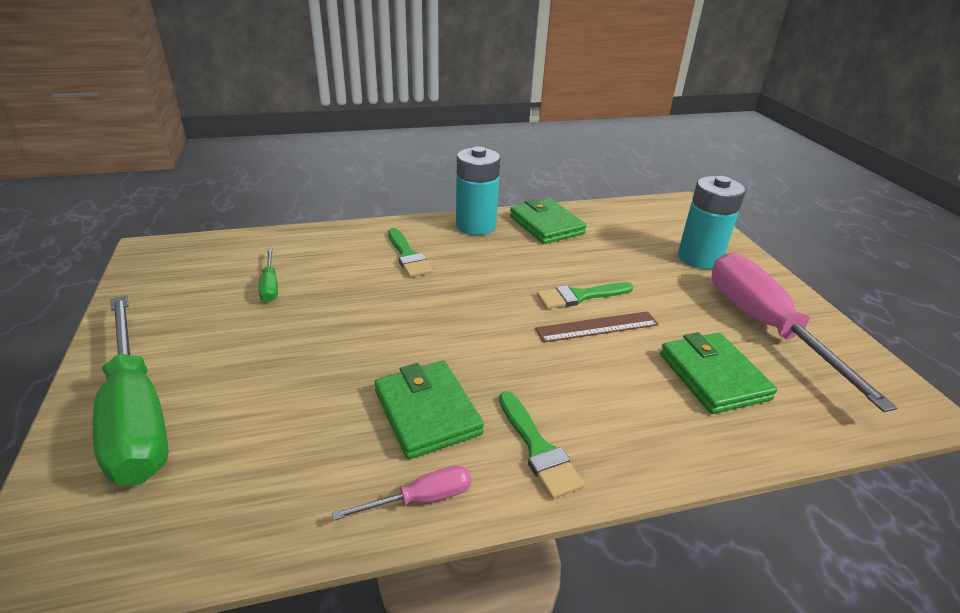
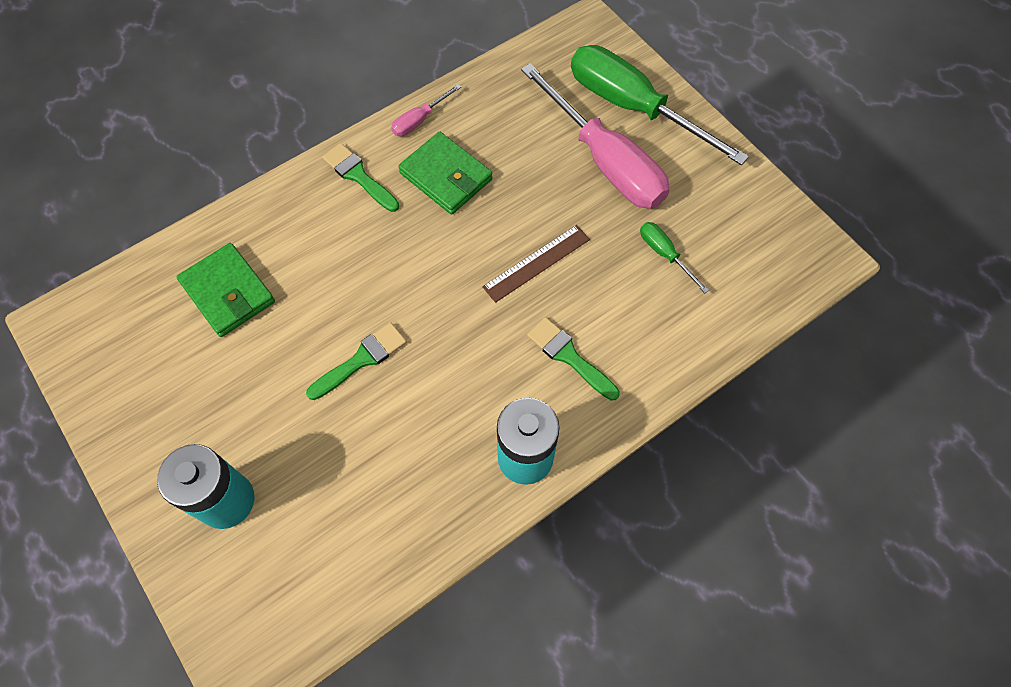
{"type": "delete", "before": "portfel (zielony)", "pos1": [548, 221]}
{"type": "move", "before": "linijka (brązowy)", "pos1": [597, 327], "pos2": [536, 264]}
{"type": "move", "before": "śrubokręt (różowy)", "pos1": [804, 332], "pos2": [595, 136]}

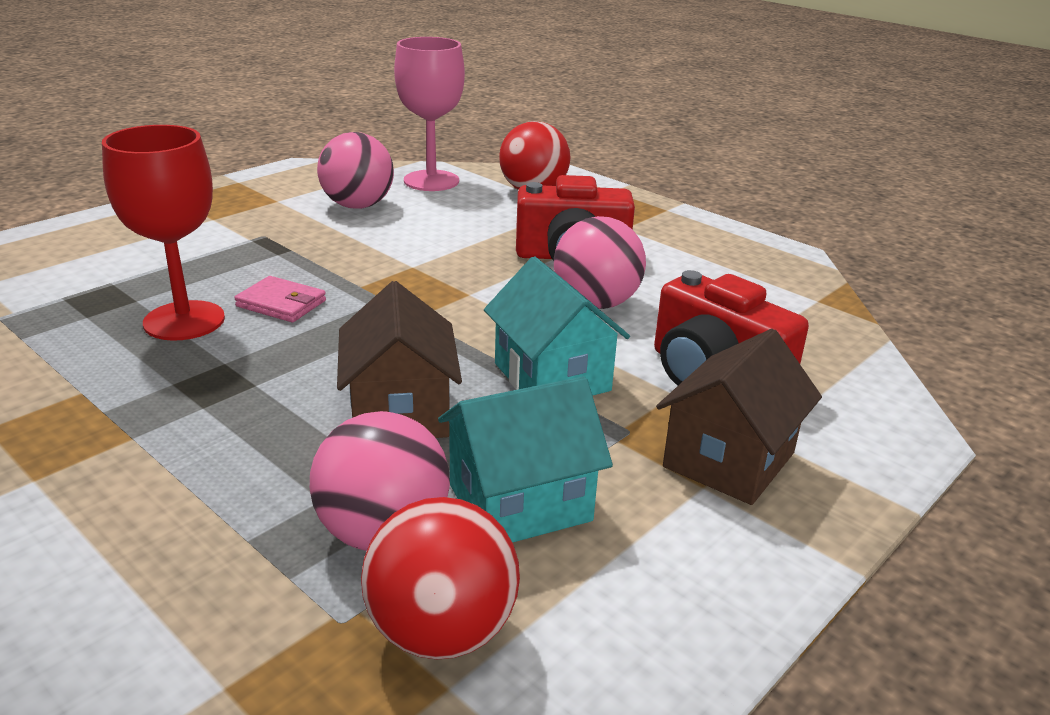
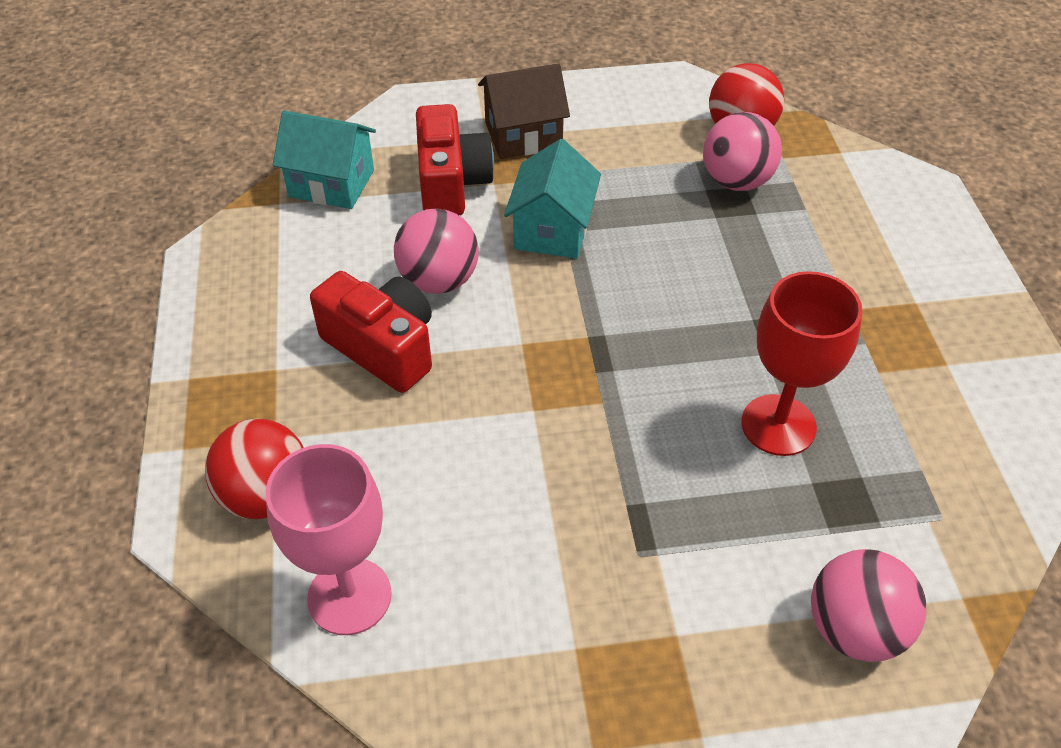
{"type": "delete", "before": "portfel (różowy)", "pos1": [280, 299]}
{"type": "move", "before": "piłka (różowy)", "pos1": [355, 170], "pos2": [868, 605]}
{"type": "delete", "before": "domek (brązowy)", "pos1": [399, 359]}
{"type": "move", "before": "domek (turkusowy)", "pos1": [525, 459], "pos2": [324, 159]}

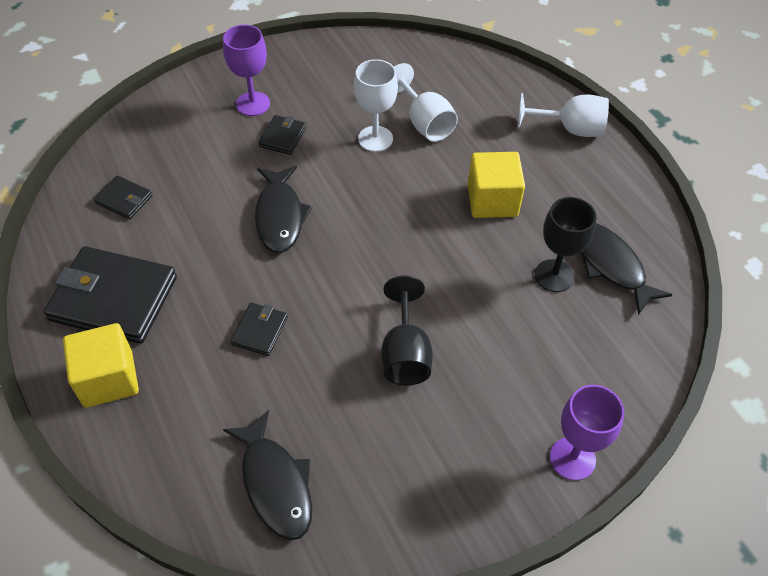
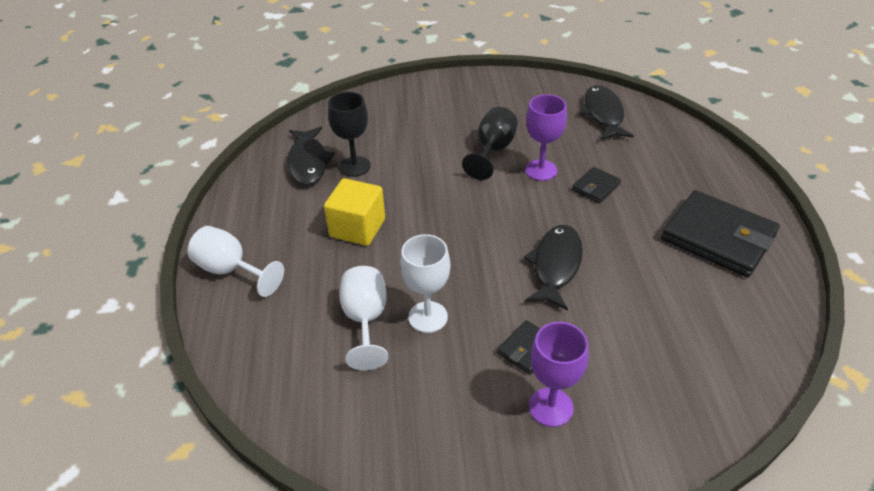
{"type": "delete", "before": "sześcian (żółty)", "pos1": [101, 365]}
{"type": "delete", "before": "portfel (czarny)", "pos1": [123, 197]}
{"type": "move", "before": "kielich (fioletowy)", "pos1": [587, 433], "pos2": [546, 137]}

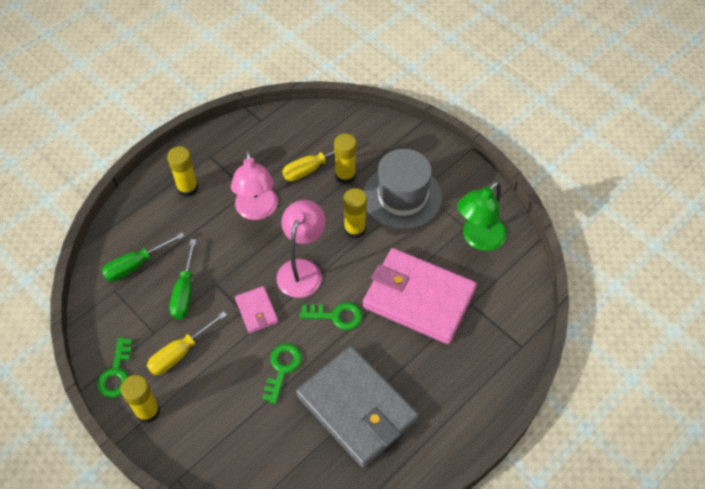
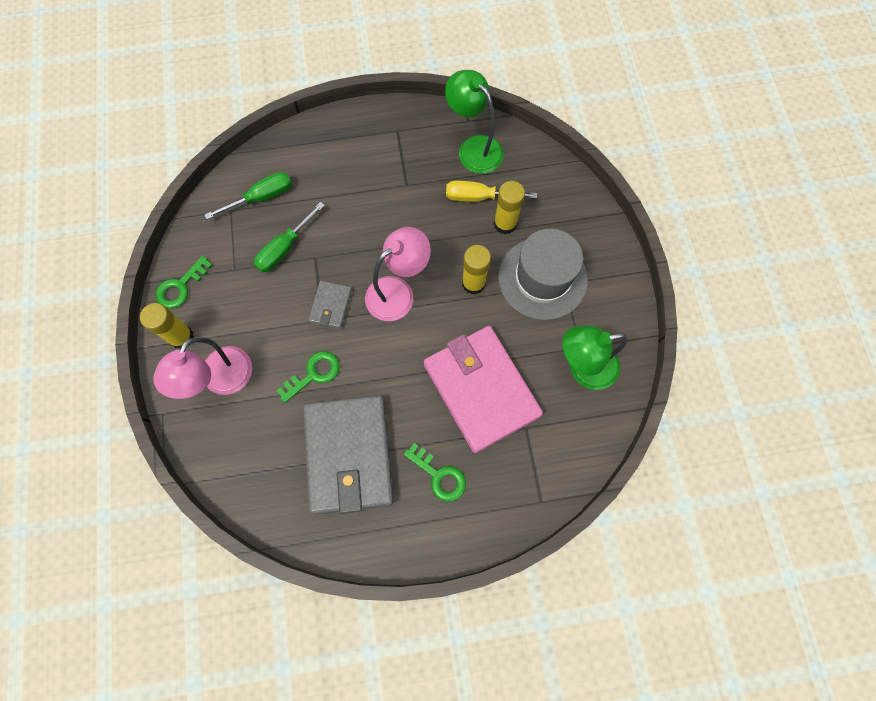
{"type": "rotate", "before": "śrubokręt (zielony)", "pos1": [143, 257], "pos2": [248, 196], "turn": 150}
{"type": "delete", "before": "śrubokręt (żółty)", "pos1": [187, 343]}
{"type": "delete", "before": "klej w sztyfcie (żółty)", "pos1": [182, 171]}
{"type": "move", "before": "lampka (różowy)", "pos1": [254, 185], "pos2": [202, 368]}
{"type": "recolor", "before": "portfel (różowy)", "after": "portfel (szary)", "pos1": [256, 309], "pos2": [330, 305]}
{"type": "move", "before": "klucz (zielony)", "pos1": [331, 316], "pos2": [435, 472]}
{"type": "insert", "after": "lampka (zielony)", "pos2": [474, 122]}

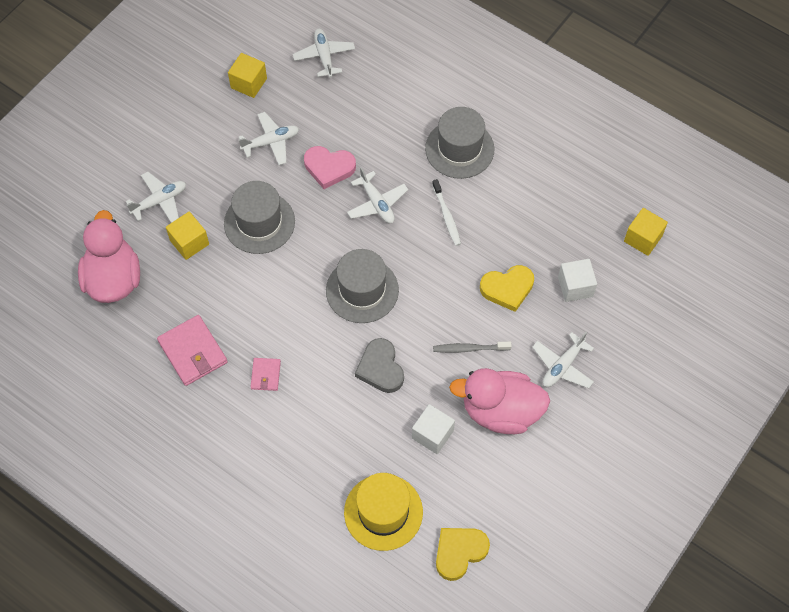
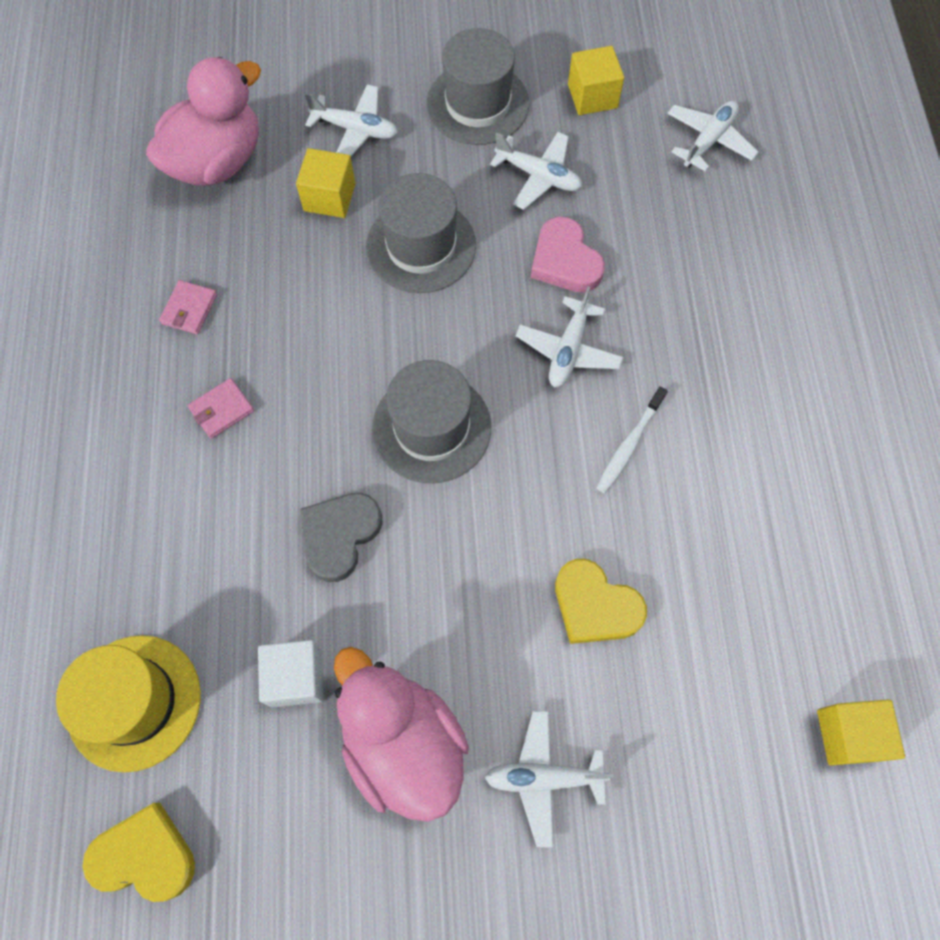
{"type": "resize", "before": "portfel (różowy)", "pos1": [192, 350], "pos2": [188, 307], "scale": 0.55}
{"type": "move", "before": "kapelusz (szary)", "pos1": [459, 143], "pos2": [478, 86]}
{"type": "delete", "before": "szczoteczka do zębów (szary)", "pos1": [472, 347]}
{"type": "delete", "before": "sześcian (biały)", "pos1": [577, 280]}

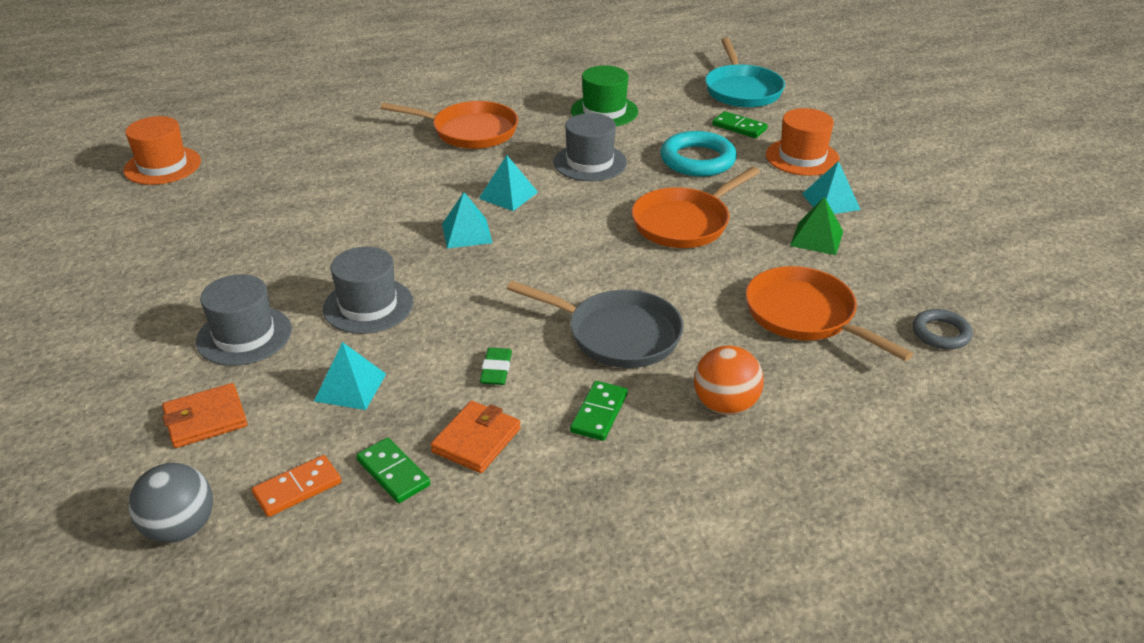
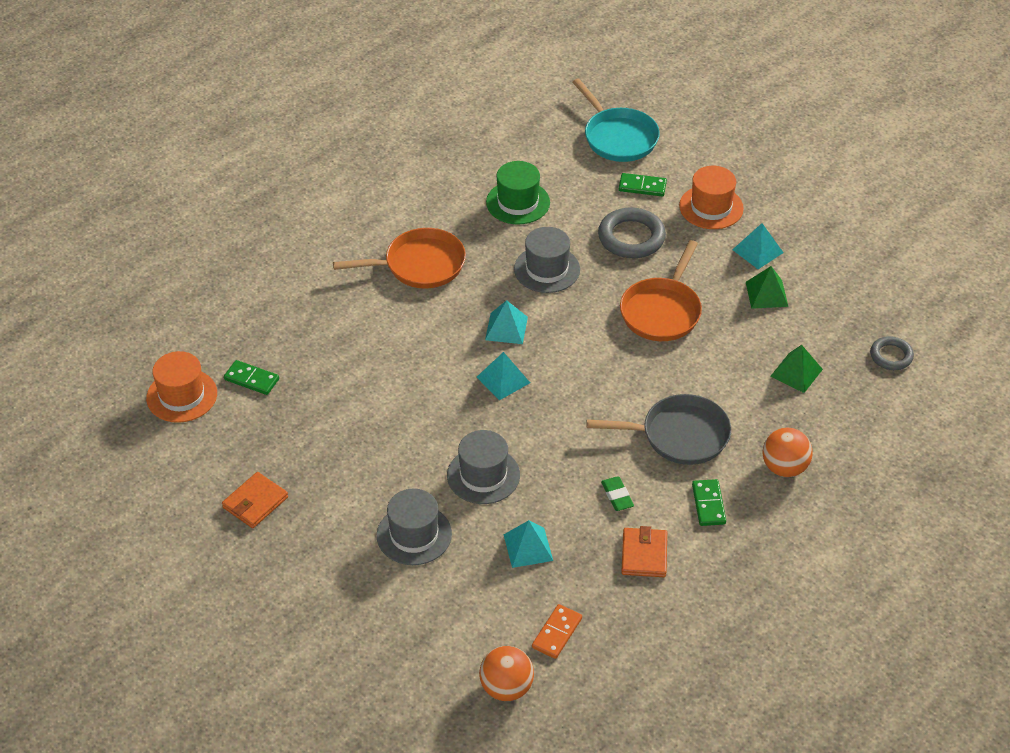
{"type": "recolor", "before": "piłka (szary)", "after": "piłka (pomarańczowy)", "pos1": [171, 503], "pos2": [506, 673]}
{"type": "move", "before": "portfel (pomarańczowy)", "pos1": [204, 415], "pos2": [255, 500]}
{"type": "move", "before": "kostka domina (zielony)", "pos1": [393, 470], "pos2": [251, 377]}
{"type": "recolor", "before": "pierścień (turkusowy)", "after": "pierścień (szary)", "pos1": [698, 154], "pos2": [632, 232]}
{"type": "replace", "before": "patelnia (pomarańczowy)", "after": "piramida (zielony)", "pos1": [829, 313], "pos2": [796, 369]}

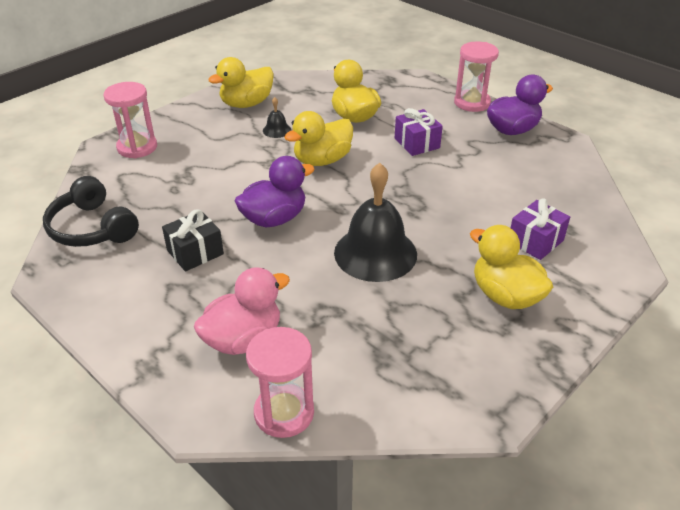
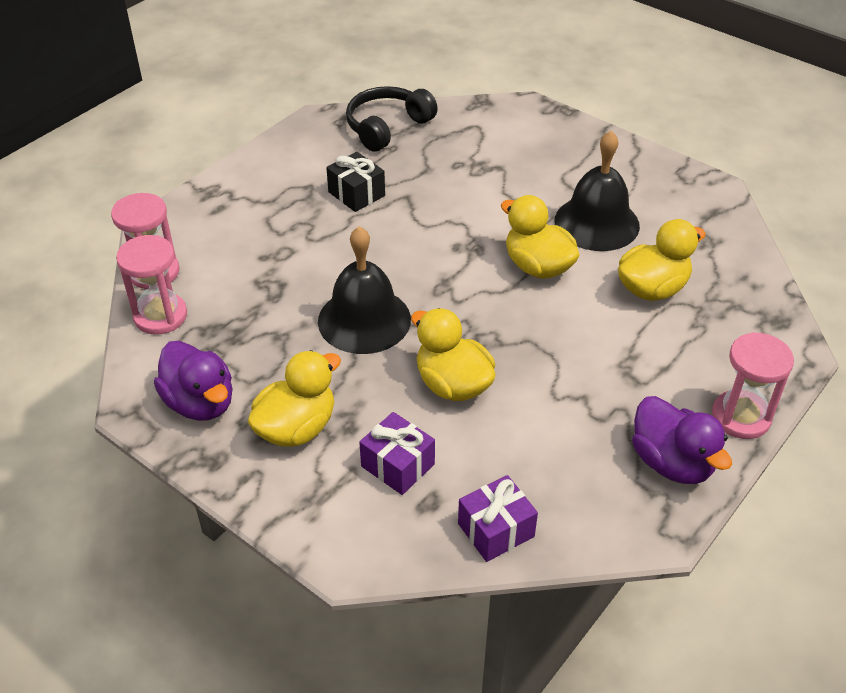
{"type": "move", "before": "klepsydra (różowy)", "pos1": [130, 120], "pos2": [151, 285]}
{"type": "delete", "before": "kaczka (różowy)", "pos1": [242, 311]}
{"type": "move", "before": "kaczka (żółty)", "pos1": [241, 82], "pos2": [453, 354]}
{"type": "move", "before": "kaczka (fioletowy)", "pos1": [275, 191], "pos2": [193, 381]}
{"type": "resize", "before": "dzwonek (czarny)", "pos1": [277, 117], "pos2": [597, 191], "scale": 2.33}
{"type": "move", "before": "prezent (fioletowy)", "pos1": [419, 132], "pos2": [498, 518]}

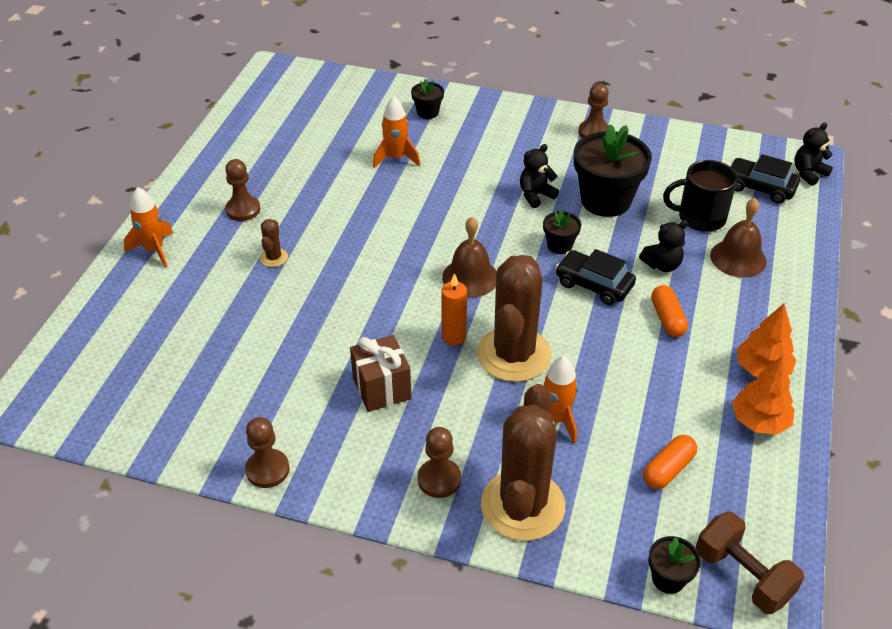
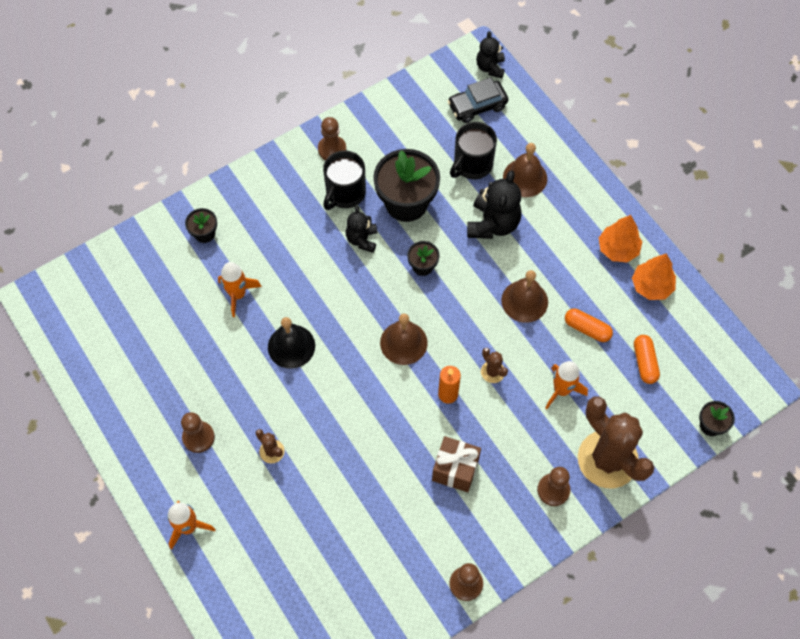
{"type": "resize", "before": "kaktus (brązowy)", "pos1": [514, 318], "pos2": [494, 365], "scale": 0.42}
{"type": "delete", "before": "samochód (czarny)", "pos1": [595, 277]}
{"type": "resize", "before": "miś (czarny)", "pos1": [663, 246], "pos2": [494, 204], "scale": 1.64}
{"type": "move", "before": "kapsułka (pomarańczowy)", "pos1": [669, 311], "pos2": [589, 325]}
{"type": "delete", "before": "hantel (brązowy)", "pos1": [750, 563]}
{"type": "insert", "after": "dzwonek (czarny)", "pos2": [291, 343]}
{"type": "insert", "after": "kubek (czarny)", "pos2": [344, 180]}
{"type": "insert", "after": "dzwonek (brązowy)", "pos2": [524, 296]}

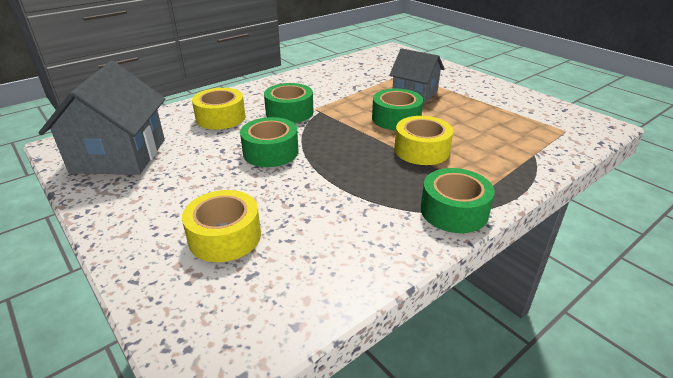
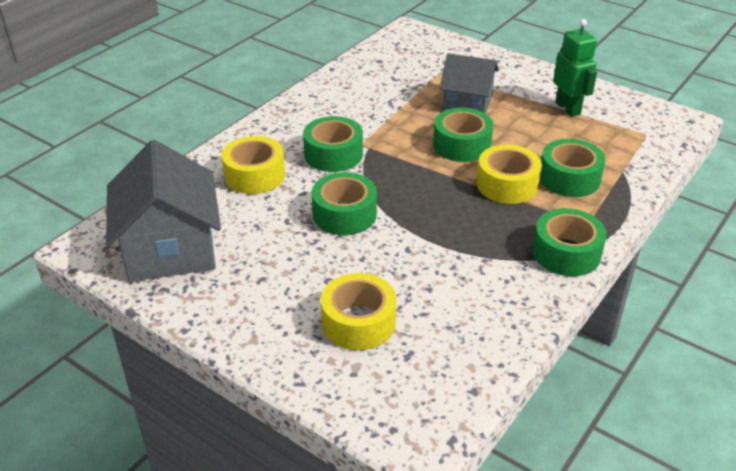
{"type": "insert", "after": "taśma klejąca (zielony)", "pos2": [572, 168]}
{"type": "insert", "after": "robot (zielony)", "pos2": [575, 68]}

